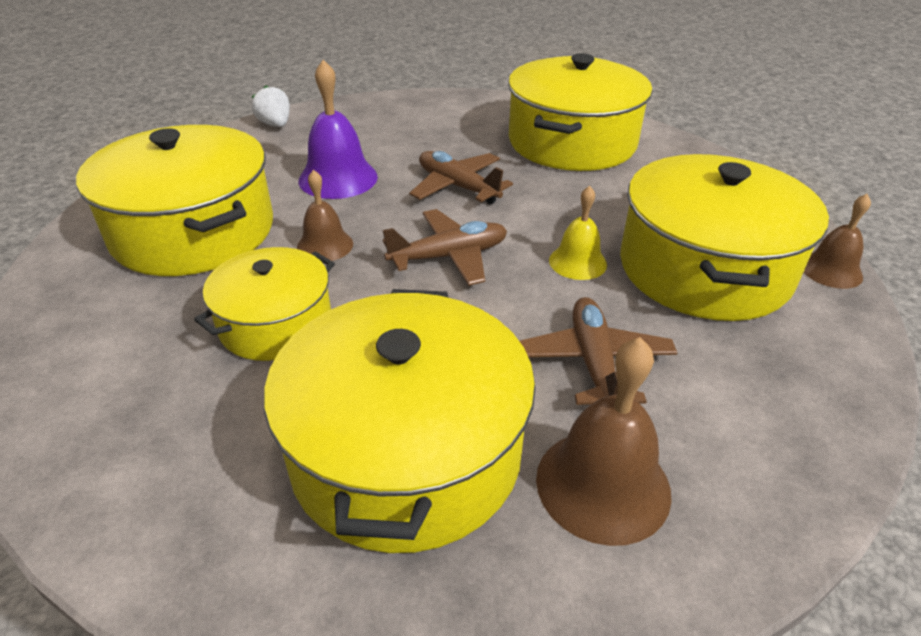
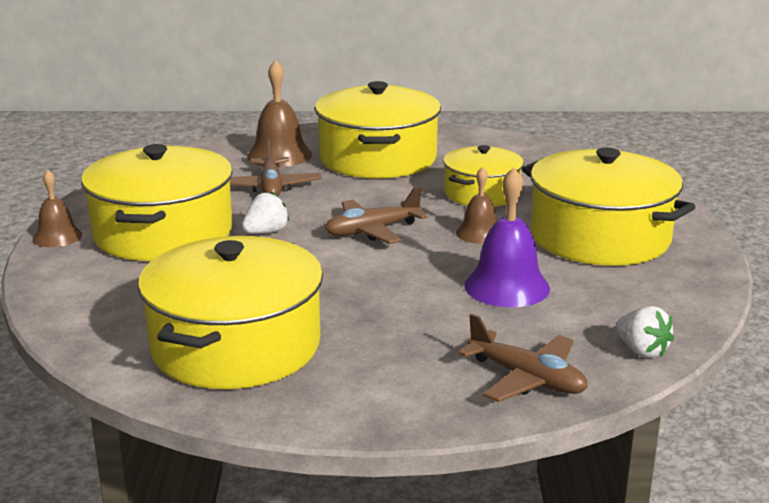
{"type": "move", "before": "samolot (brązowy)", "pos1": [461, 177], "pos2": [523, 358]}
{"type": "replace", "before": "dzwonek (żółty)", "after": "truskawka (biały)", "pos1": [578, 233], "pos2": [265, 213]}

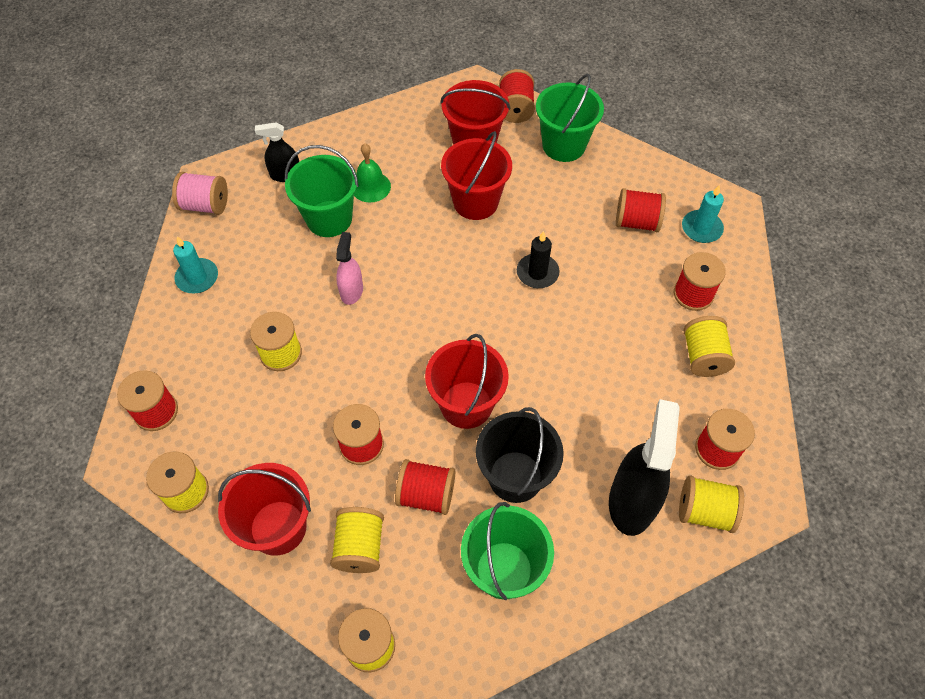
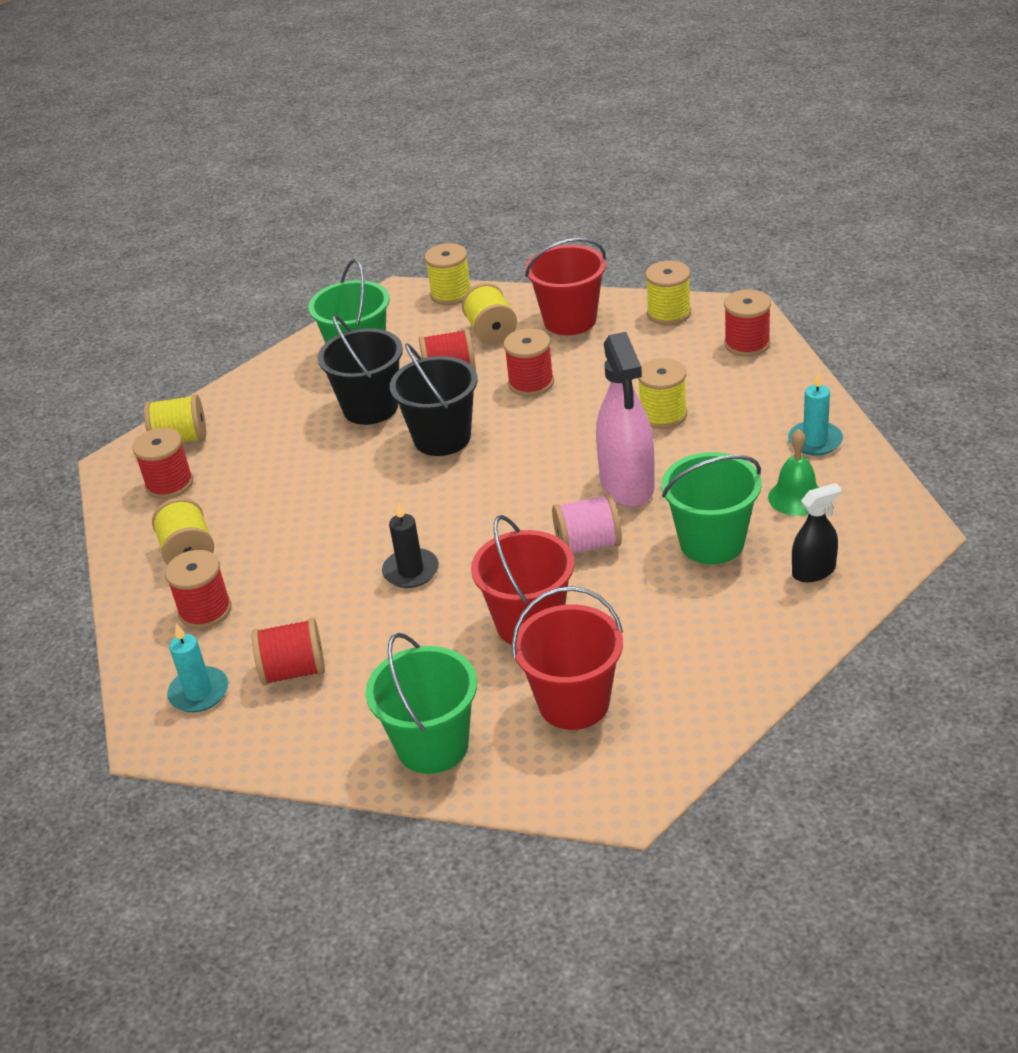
{"type": "move", "before": "szpulka (różowy)", "pos1": [200, 193], "pos2": [587, 523]}
{"type": "resize", "before": "spryskiwacz (różowy)", "pos1": [349, 268], "pos2": [625, 419], "scale": 1.83}
{"type": "move", "before": "dzwonek (zielony)", "pos1": [372, 173], "pos2": [793, 472]}
{"type": "recolor", "before": "wiadro (czerwony)", "after": "wiadro (czarny)", "pos1": [467, 381], "pos2": [434, 399]}
{"type": "delete", "before": "szpulka (czerwony)", "pos1": [517, 96]}
{"type": "delete", "before": "spryskiwacz (czarny)", "pos1": [644, 467]}

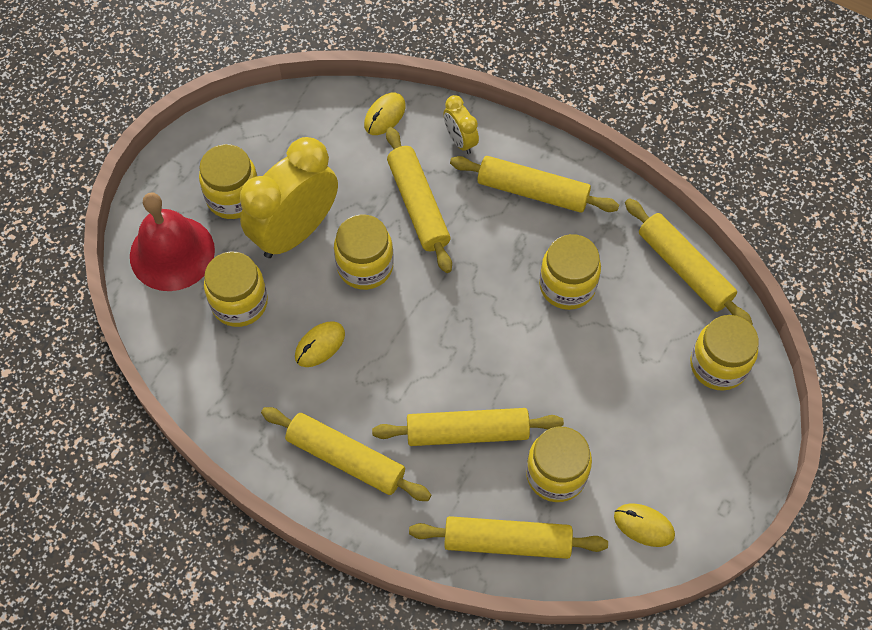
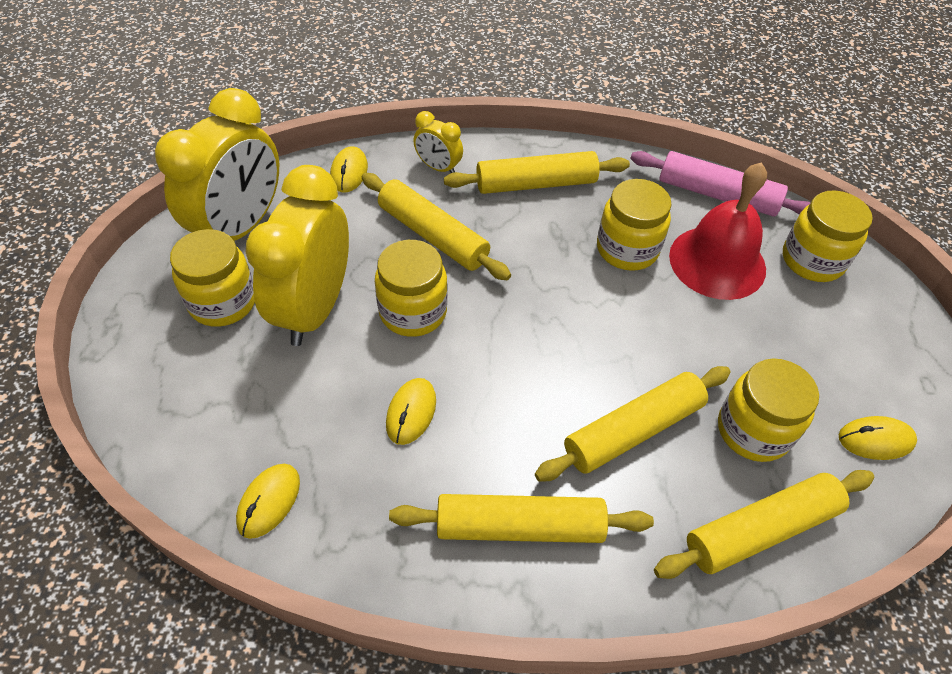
{"type": "move", "before": "dzwonek (czerwony)", "pos1": [172, 241], "pos2": [718, 231]}
{"type": "delete", "before": "słoik (żółty)", "pos1": [236, 289]}
{"type": "recolor", "before": "wałek do ciasta (żółty)", "after": "wałek do ciasta (różowy)", "pos1": [689, 261], "pos2": [720, 184]}
{"type": "insert", "after": "budzik (żółty)", "pos2": [217, 164]}
{"type": "insert", "after": "myszka (żółty)", "pos2": [268, 501]}

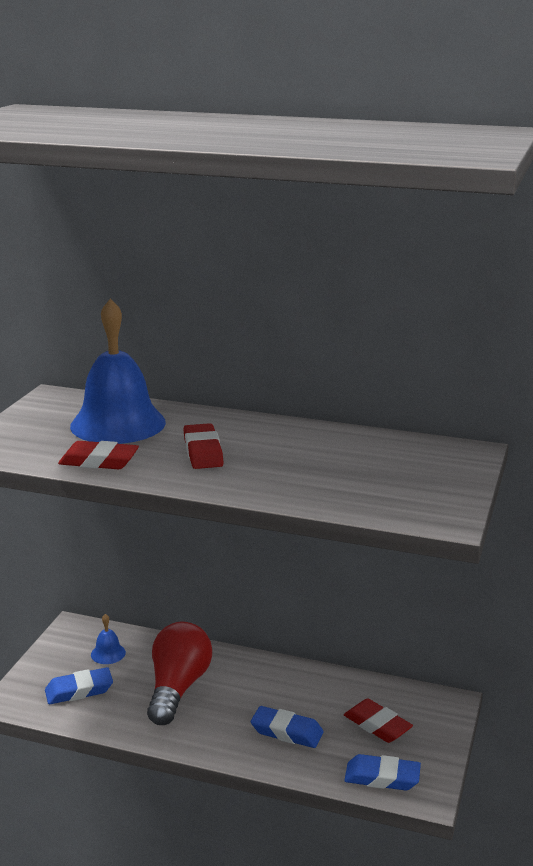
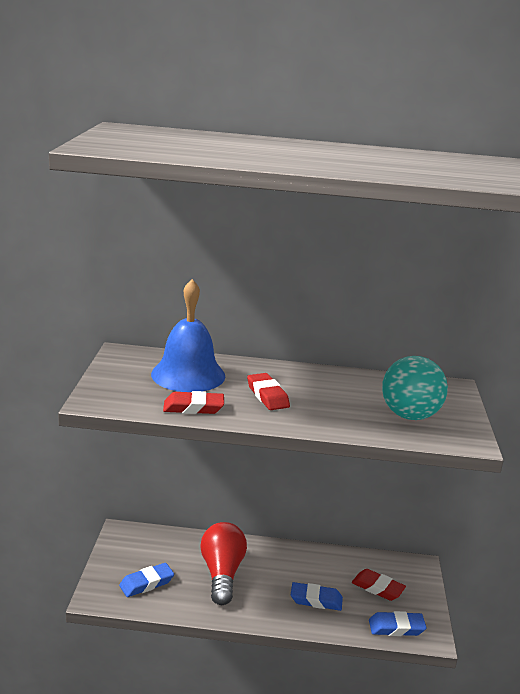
{"type": "delete", "before": "dzwonek (niebieski)", "pos1": [108, 639]}
{"type": "insert", "after": "piłka (turkusowy)", "pos2": [415, 388]}

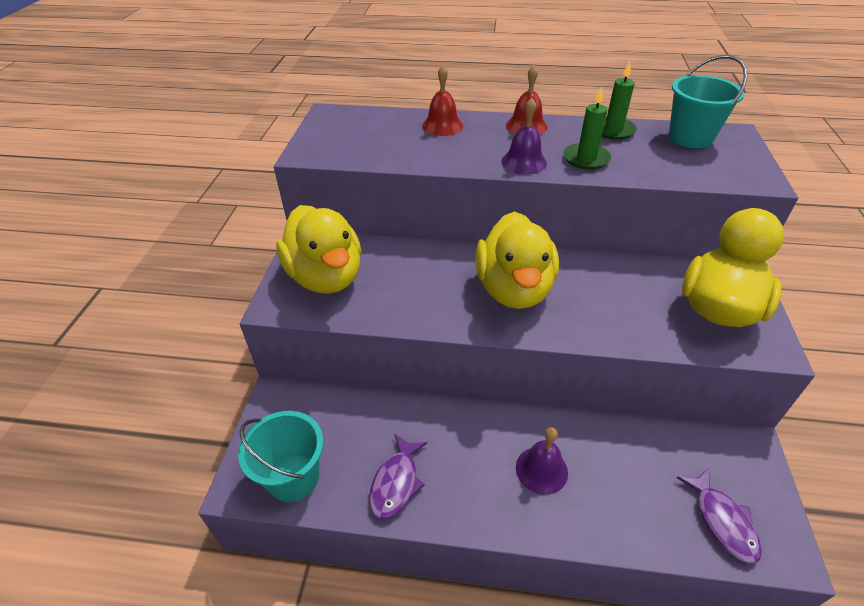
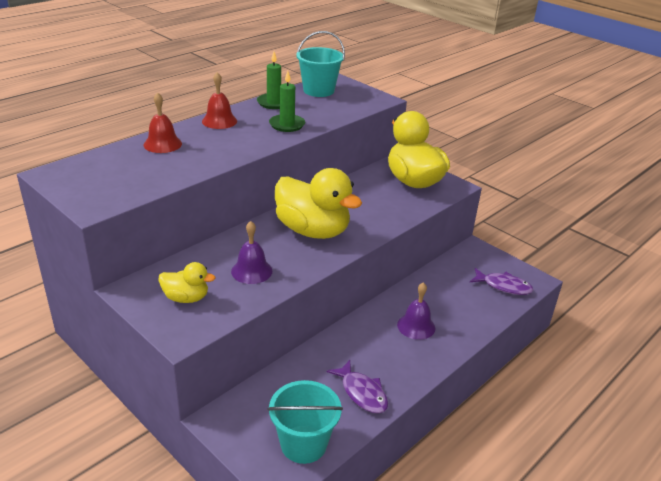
{"type": "resize", "before": "kaczka (żółty)", "pos1": [318, 249], "pos2": [187, 282], "scale": 0.5}
{"type": "move", "before": "dzwonek (fioletowy)", "pos1": [524, 136], "pos2": [251, 252]}

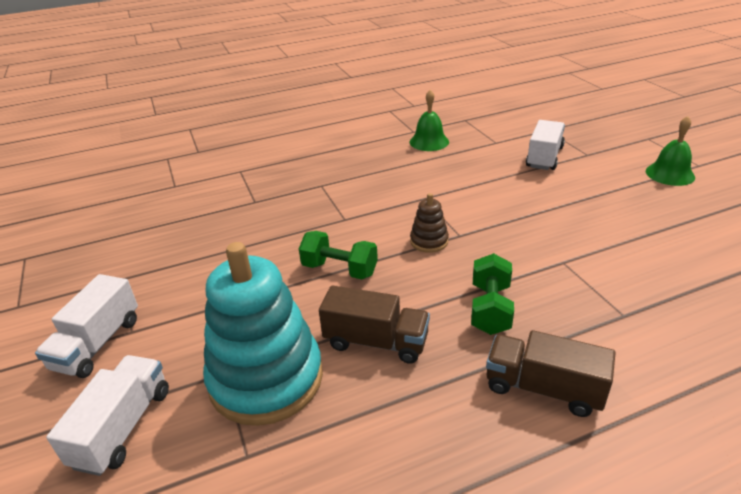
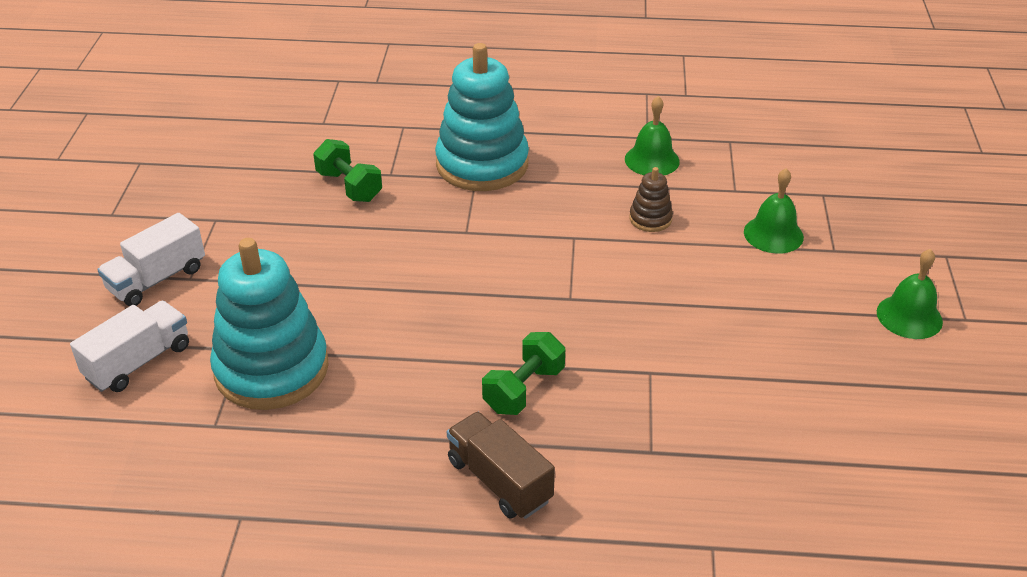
{"type": "move", "before": "hantel (zielony)", "pos1": [338, 255], "pos2": [347, 170]}
{"type": "delete", "before": "ciężarówka (brązowy)", "pos1": [374, 324]}
{"type": "move", "before": "zabawka nakładanka (brązowy)", "pos1": [429, 223], "pos2": [651, 199]}
{"type": "replace", "before": "ciężarówka (biały)", "after": "dzwonek (zielony)", "pos1": [545, 145], "pos2": [774, 211]}
{"type": "insert", "after": "zabawka nakładanka (turkusowy)", "pos2": [482, 117]}

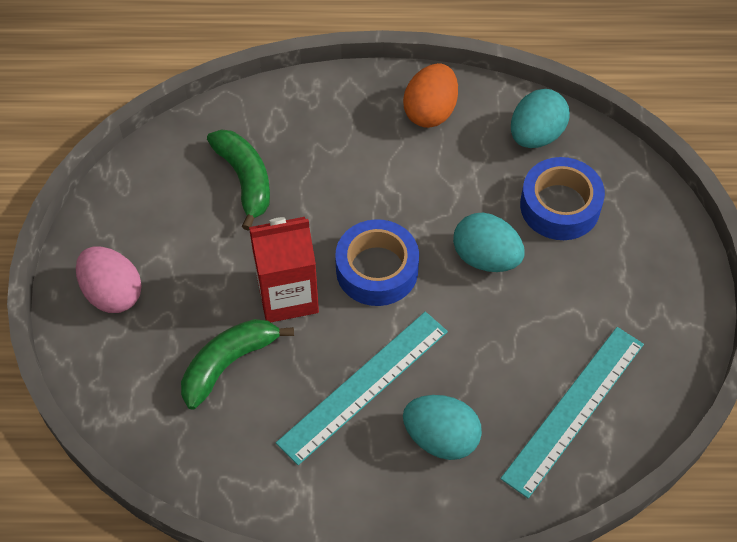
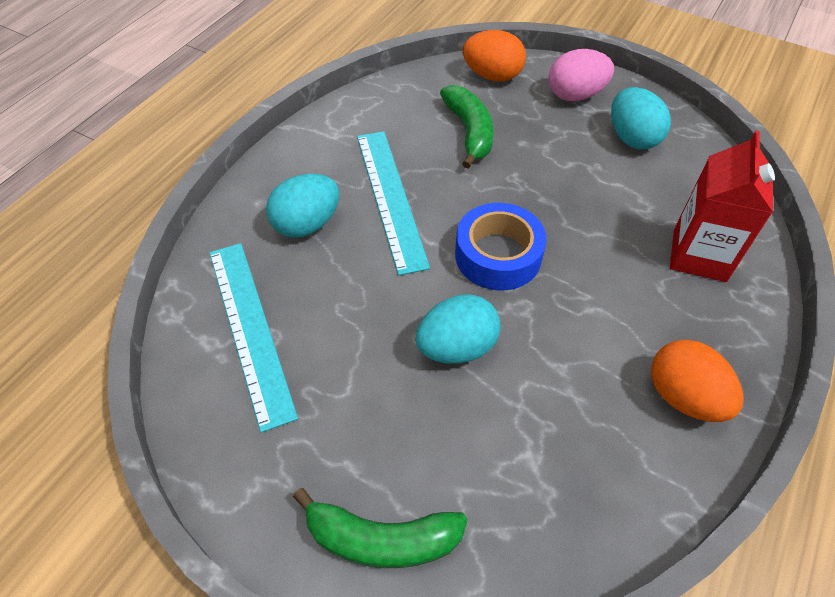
{"type": "move", "before": "banan (zielony)", "pos1": [238, 180], "pos2": [380, 528]}
{"type": "move", "before": "karton mleka (czerwony)", "pos1": [284, 269], "pos2": [722, 206]}
{"type": "move", "before": "jajko (turkusowy)", "pos1": [540, 118], "pos2": [641, 118]}
{"type": "delete", "before": "taśma klejąca (niebieski)", "pos1": [562, 198]}
{"type": "insert", "after": "jajko (pomarańczowy)", "pos2": [494, 56]}

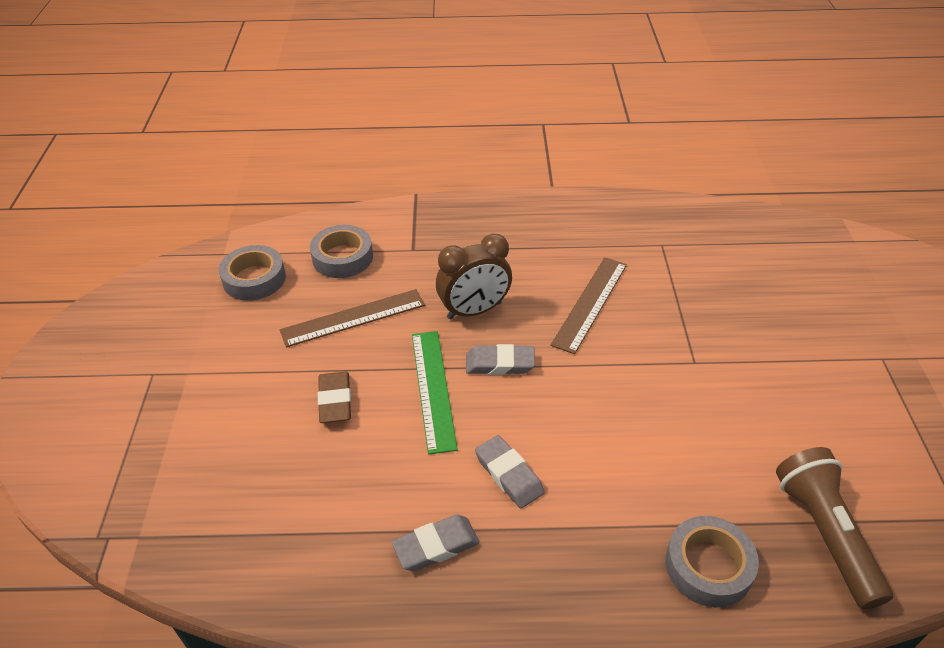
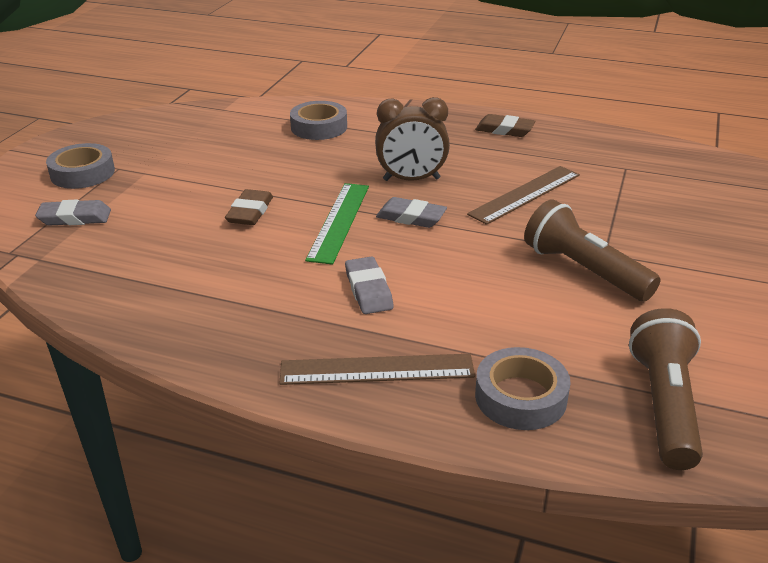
{"type": "move", "before": "taśma klejąca (szary)", "pos1": [252, 273], "pos2": [80, 166]}
{"type": "move", "before": "linijka (brązowy)", "pos1": [352, 318], "pos2": [377, 369]}
{"type": "move", "before": "gumka do mazania (szary)", "pos1": [436, 542], "pos2": [73, 212]}
{"type": "insert", "after": "gumka do mazania (brązowy)", "pos2": [505, 125]}
{"type": "insert", "after": "latarka (brązowy)", "pos2": [592, 250]}

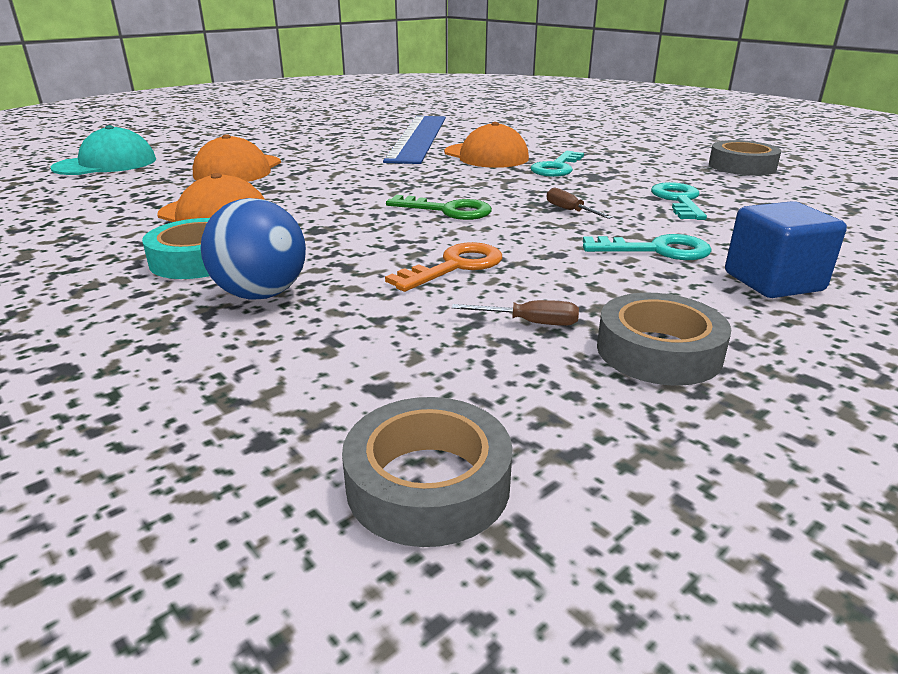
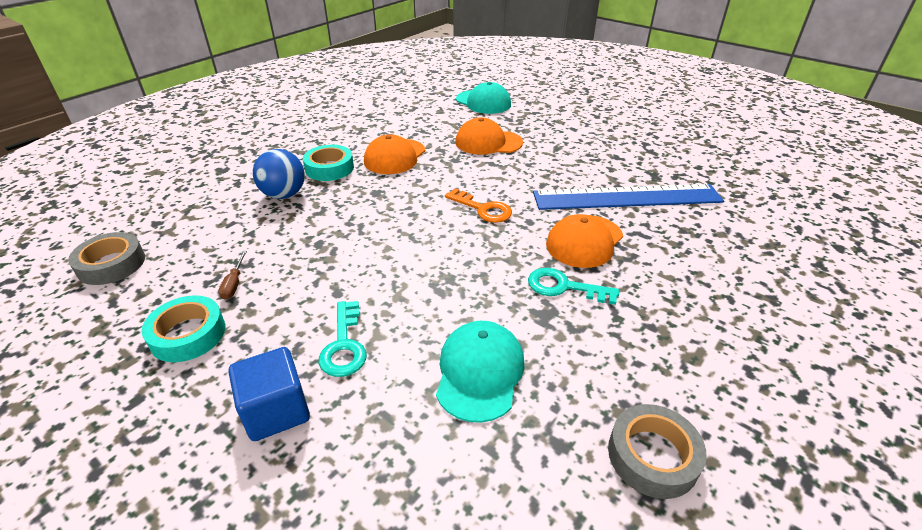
{"type": "move", "before": "klucz (pomarańczowy)", "pos1": [443, 267], "pos2": [478, 205]}
{"type": "delete", "before": "klucz (zielony)", "pos1": [439, 207]}
{"type": "delete", "before": "śrubokręt (brązowy)", "pos1": [580, 203]}
{"type": "recolor", "before": "taśma klejąca (szary)", "after": "taśma klejąca (turkusowy)", "pos1": [664, 339], "pos2": [183, 328]}
{"type": "replace", "before": "klucz (turkusowy)", "after": "czapka (turkusowy)", "pos1": [679, 201], "pos2": [480, 372]}

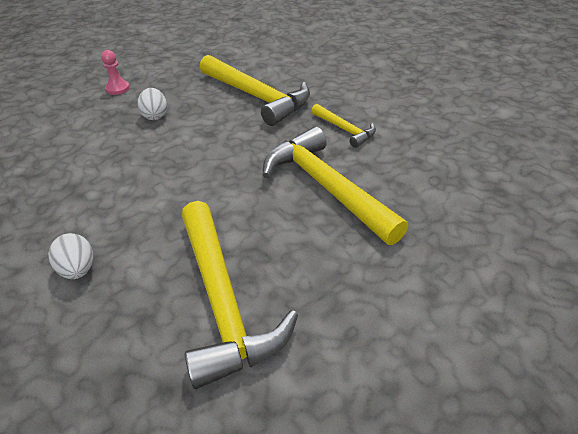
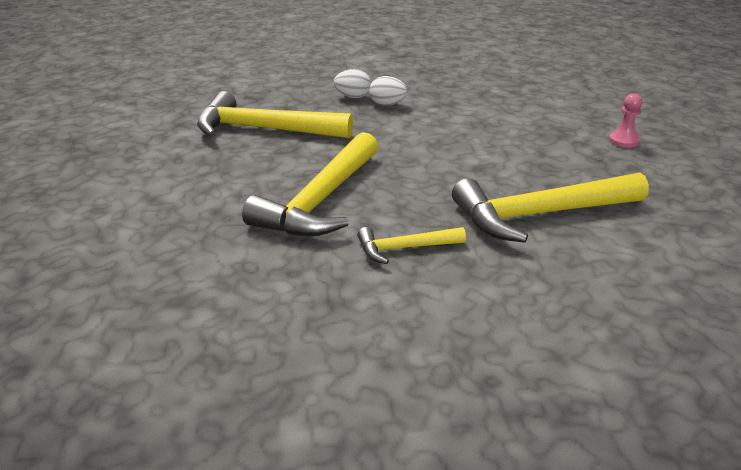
{"type": "move", "before": "jajko (biały)", "pos1": [152, 104], "pos2": [388, 91]}
{"type": "rotate", "before": "młotek (żółty)", "pos1": [335, 186], "pos2": [310, 184], "turn": 120}

